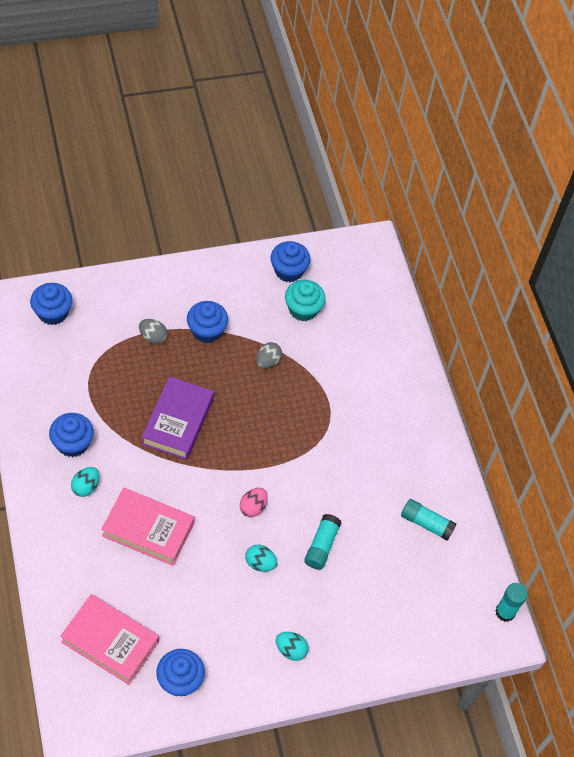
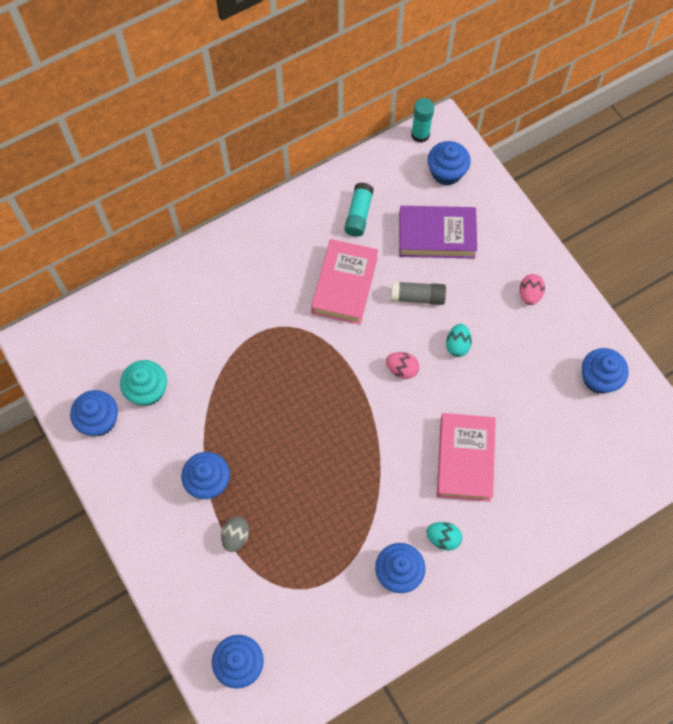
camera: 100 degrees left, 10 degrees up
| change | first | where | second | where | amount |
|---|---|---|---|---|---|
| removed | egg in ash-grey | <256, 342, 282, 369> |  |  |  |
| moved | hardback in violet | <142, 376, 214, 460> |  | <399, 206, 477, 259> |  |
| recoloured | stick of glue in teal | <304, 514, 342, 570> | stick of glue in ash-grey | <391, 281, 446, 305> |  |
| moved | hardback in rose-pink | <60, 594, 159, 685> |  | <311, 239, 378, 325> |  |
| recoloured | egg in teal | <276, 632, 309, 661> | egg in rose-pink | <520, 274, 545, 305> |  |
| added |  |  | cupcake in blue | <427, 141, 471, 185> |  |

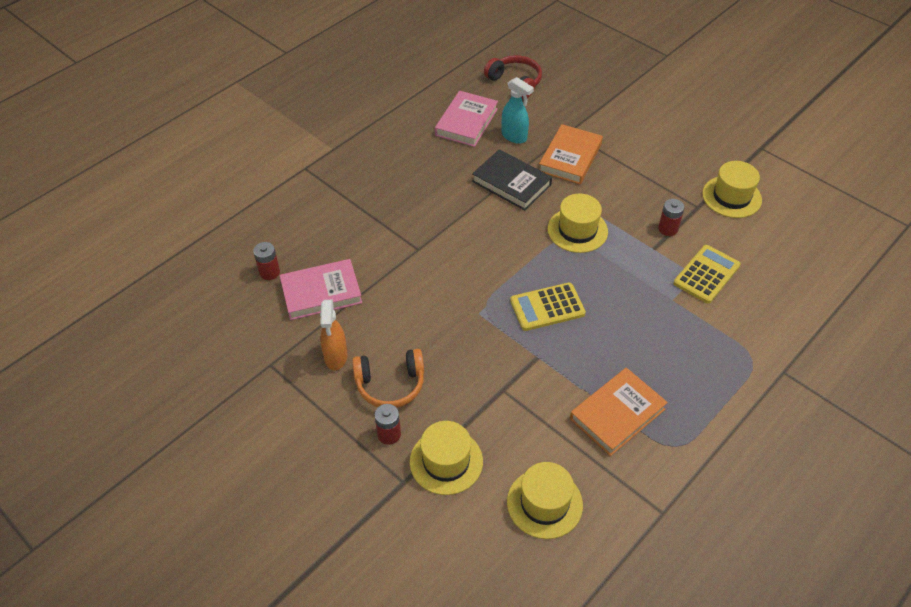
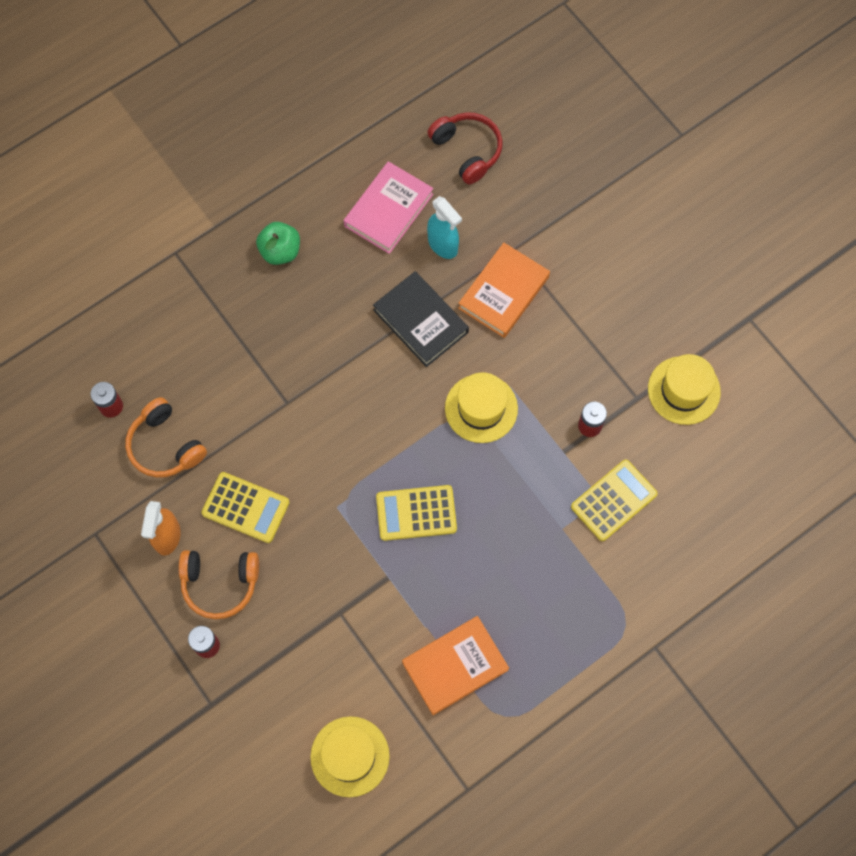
camera: 10 degrees right, 20 degrees up
| change | first | where | second | where | amount |
|---|---|---|---|---|---|
| replaced | hardback in rose-pink | <280, 259, 362, 320> | headphones in orange | <125, 397, 207, 478> |  |
| removed | hat in golden | <410, 421, 483, 495> |  |  |  |
| added |  |  | toy apple in green | <256, 222, 300, 265> |  |
| added |  |  | adding machine in golden | <201, 472, 290, 543> |  |

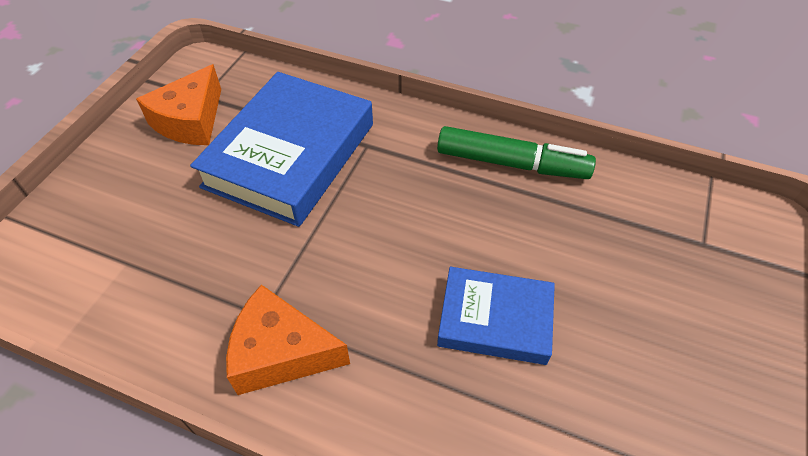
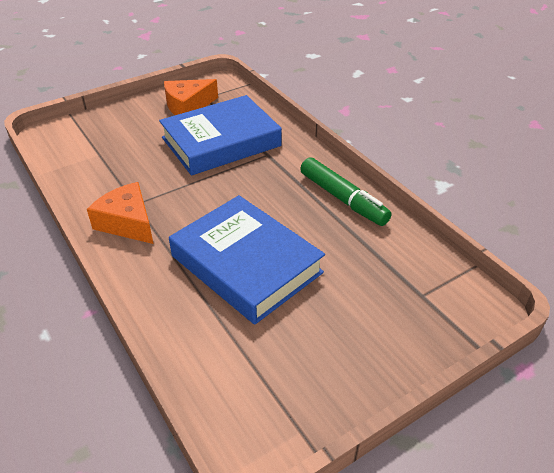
camera: 35 degrees right, 10 degrees down
| change | first | where | second | where | amount |
|---|---|---|---|---|---|
| resized | hardback in blue | <437, 267, 555, 365> |  | <169, 195, 325, 324> | x1.73 |

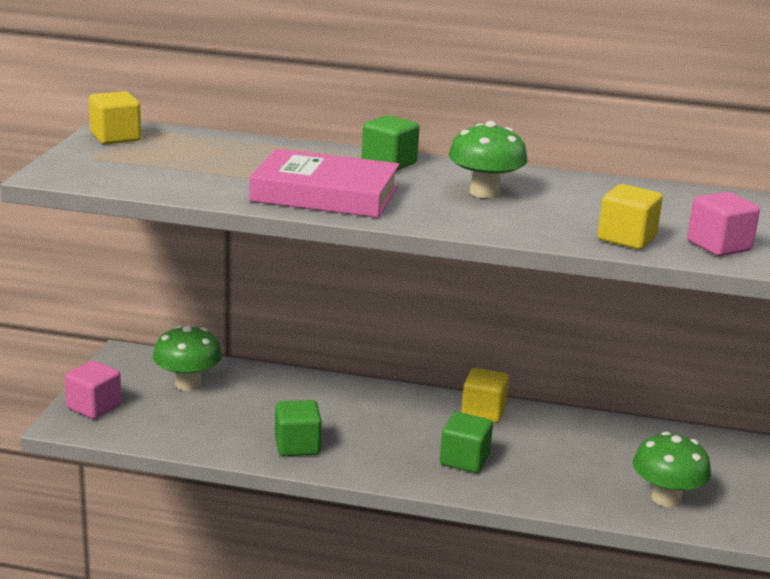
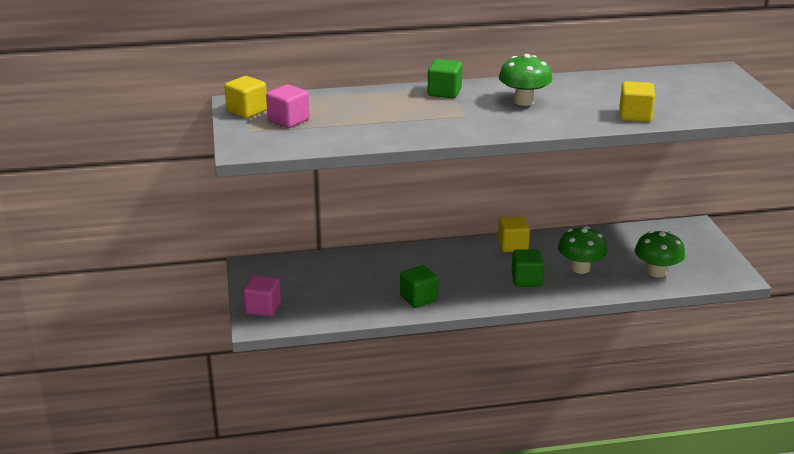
camera: 20 degrees left, 5 degrees up
| change | first | where | second | where | amount |
|---|---|---|---|---|---|
| removed | hardback in rose-pink | <249, 149, 399, 218> |  |  |  |
| moved | cube in rose-pink | <687, 192, 760, 256> |  | <266, 84, 310, 128> |  |
| moved | toadstool in green | <153, 325, 222, 391> |  | <558, 226, 608, 274> |  |

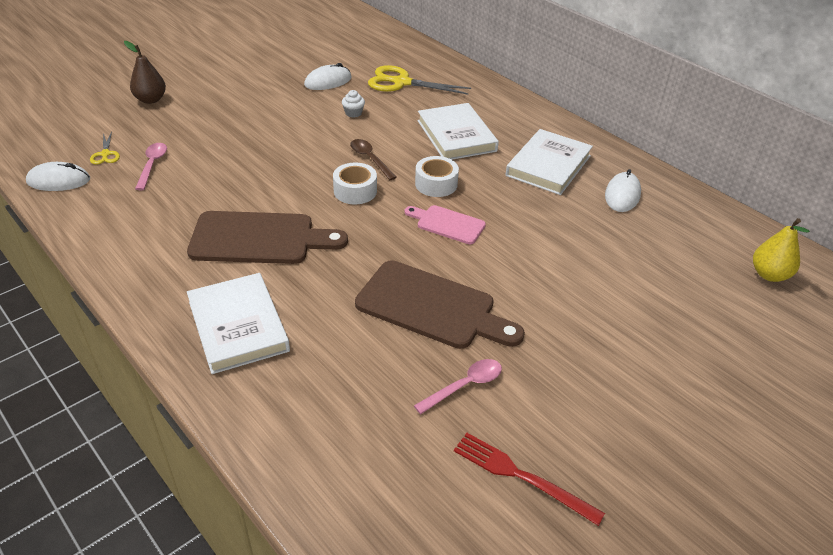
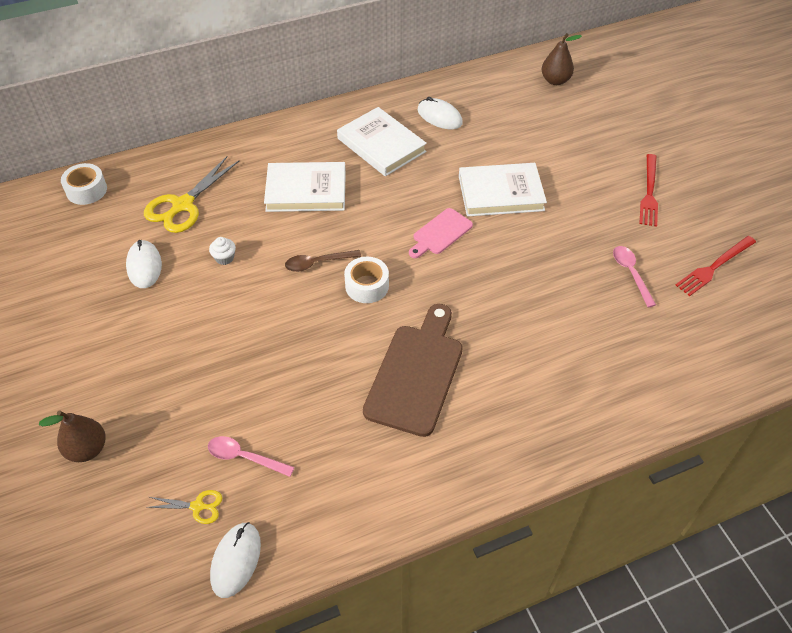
camera: 70 degrees left, 10 degrees up
| change | first | where | second | where | amount |
|---|---|---|---|---|---|
| moved | roll of tape in snow-white | <415, 156, 459, 197> |  | <61, 163, 107, 205> |  |
| recoloured | pear in golden | <753, 218, 810, 282> | pear in russet | <541, 33, 582, 85> |  |
| removed | cutting board in russet | <355, 260, 525, 349> |  |  |  |
| moved | hardback in snow-white | <187, 273, 290, 374> |  | <459, 163, 547, 217> |  |
| added |  |  | dinner fork in scarlet | <639, 154, 658, 227> |  |

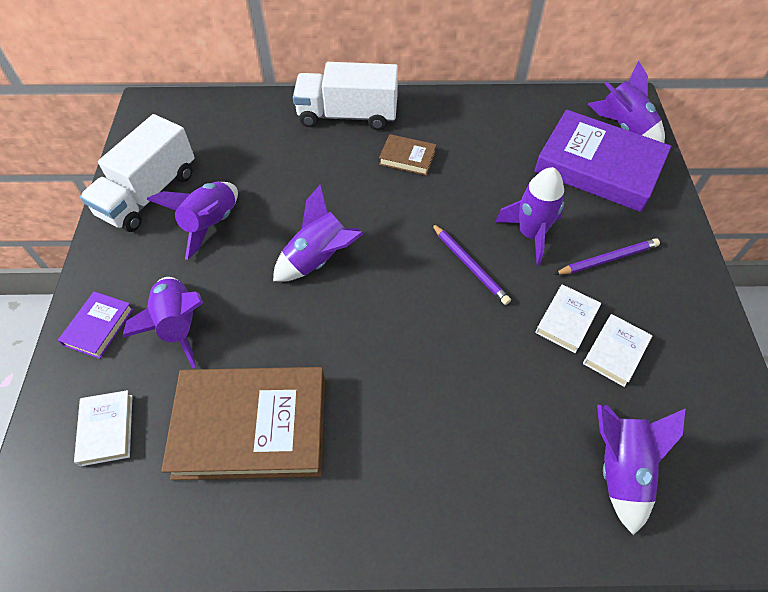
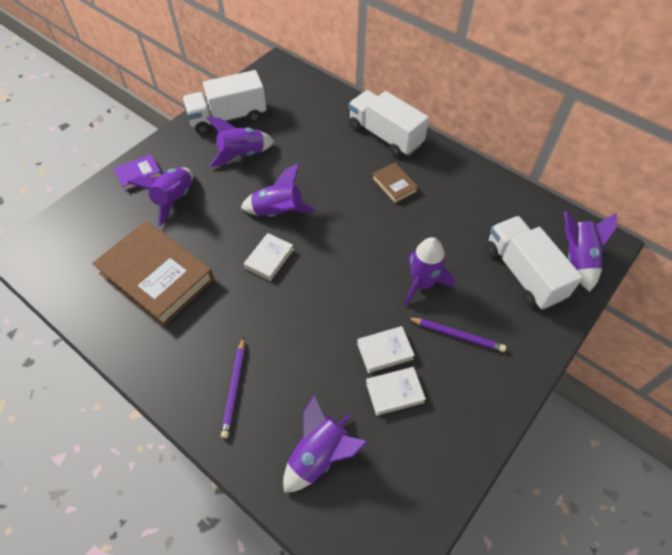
camera: 40 degrees right, 0 degrees up
| change | first | where | second | where | amount |
|---|---|---|---|---|---|
| replaced | hardback in violet | <534, 110, 671, 212> | lorry in snow-white | <486, 216, 583, 310> |  |
| moved | lead pencil in violet | <432, 223, 511, 305> |  | <221, 337, 245, 438> |  |
| moved | hardback in snow-white | <74, 390, 132, 466> |  | <244, 233, 294, 281> |  |

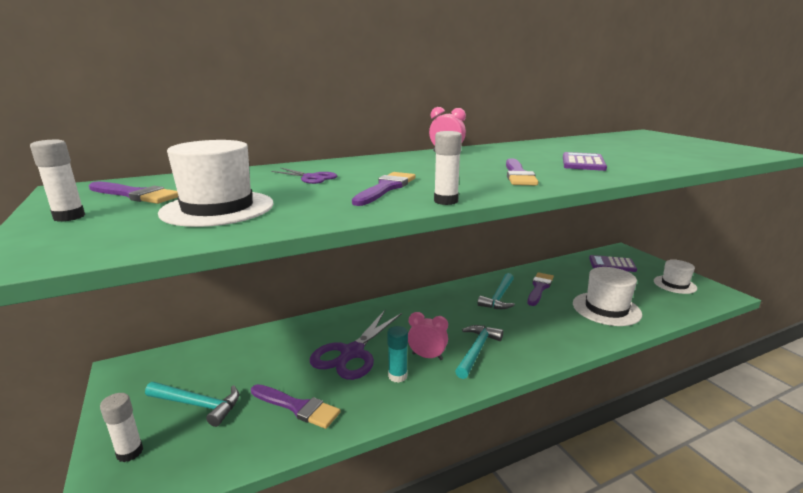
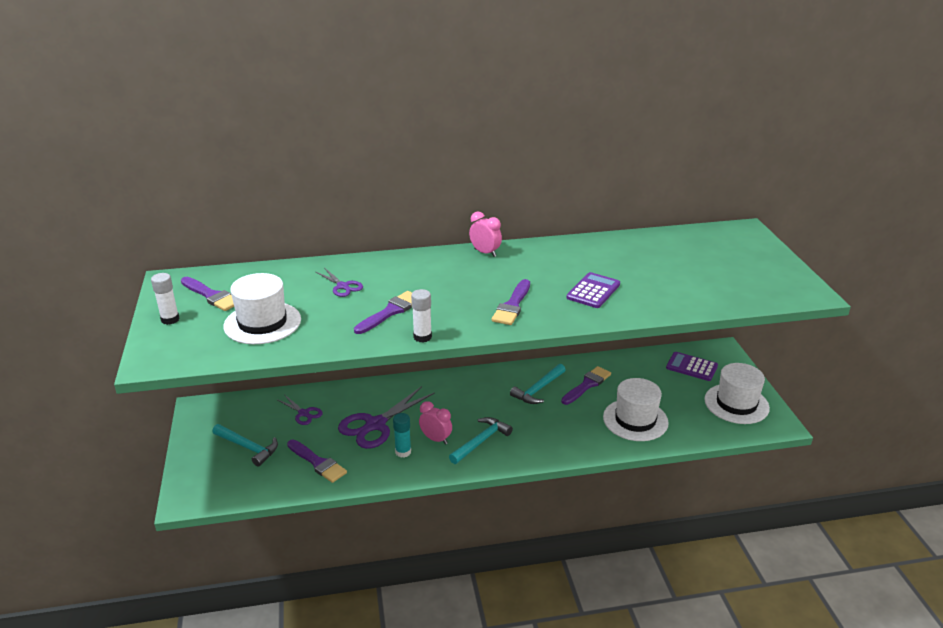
camera: 15 degrees right, 10 degrees up
| change | first | where | second | where | amount |
|---|---|---|---|---|---|
| resized | hat in snow-white | <654, 260, 697, 294> |  | <704, 363, 770, 424> | x1.52 |
| removed | stick of glue in snow-white | <100, 393, 143, 462> |  |  |  |
| added |  |  | pair of scissors in violet | <276, 395, 323, 425> |  |

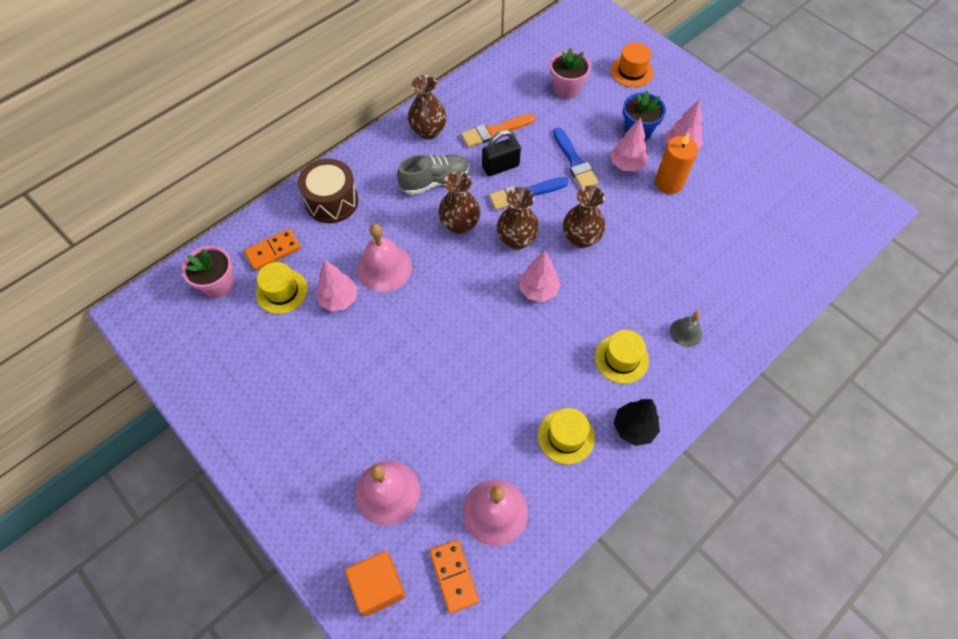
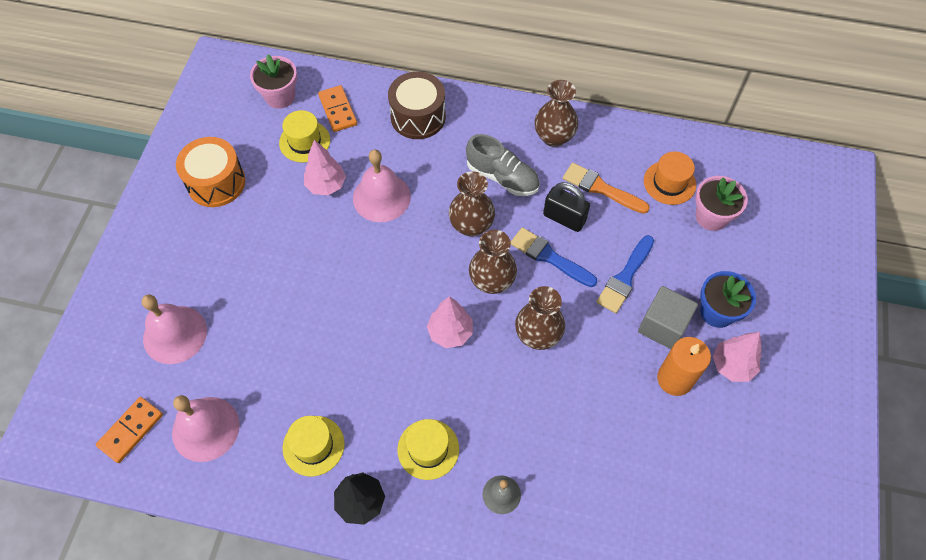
camera: 55 degrees right, 0 degrees up
| change | first | where | second | where | amount |
|---|---|---|---|---|---|
| moved | hat in orange | <611, 42, 654, 87> |  | <644, 152, 696, 205> |  |
| replaced | toy tree in rose-pink | <610, 117, 648, 172> | cube in ash-grey | <638, 286, 698, 349> |  |
| turned | domino in orange | <244, 229, 301, 270> |  | <318, 85, 357, 132> | 45 degrees clockwise |
| removed | cube in orange | <345, 551, 406, 616> |  |  |  |
| added |  |  | snare drum in orange | <176, 137, 245, 207> |  |

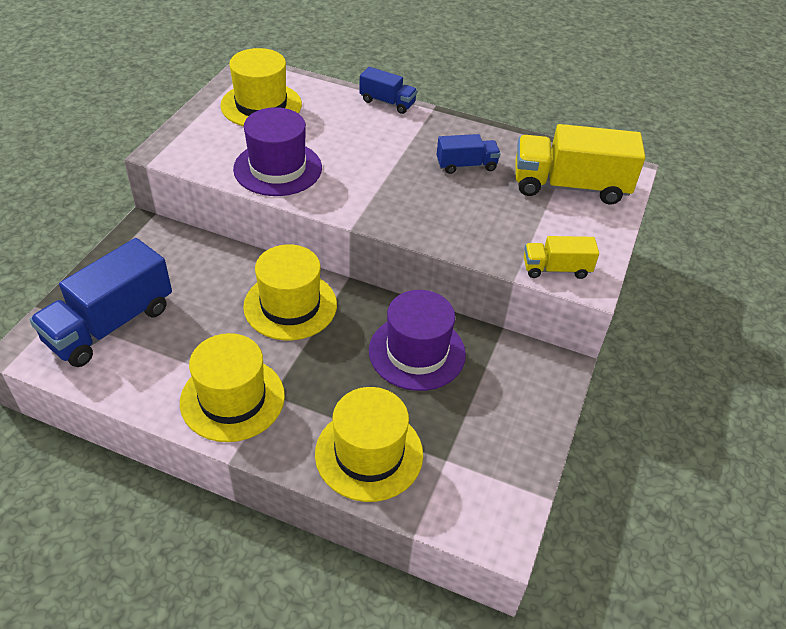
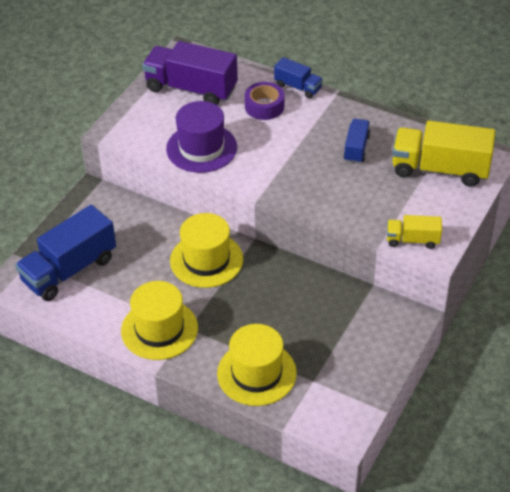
camera: 10 degrees right, 0 degrees up
| change | first | where | second | where | amount |
|---|---|---|---|---|---|
| replaced | hat in golden | <220, 48, 302, 126> | lorry in violet | <142, 41, 238, 105> |  |
| turned | lorry in blue | <436, 134, 501, 174> |  | <343, 119, 371, 163> | 75 degrees counterclockwise |
| removed | hat in violet | <369, 290, 466, 391> |  |  |  |
| added |  |  | roll of tape in violet | <245, 82, 284, 120> |  |

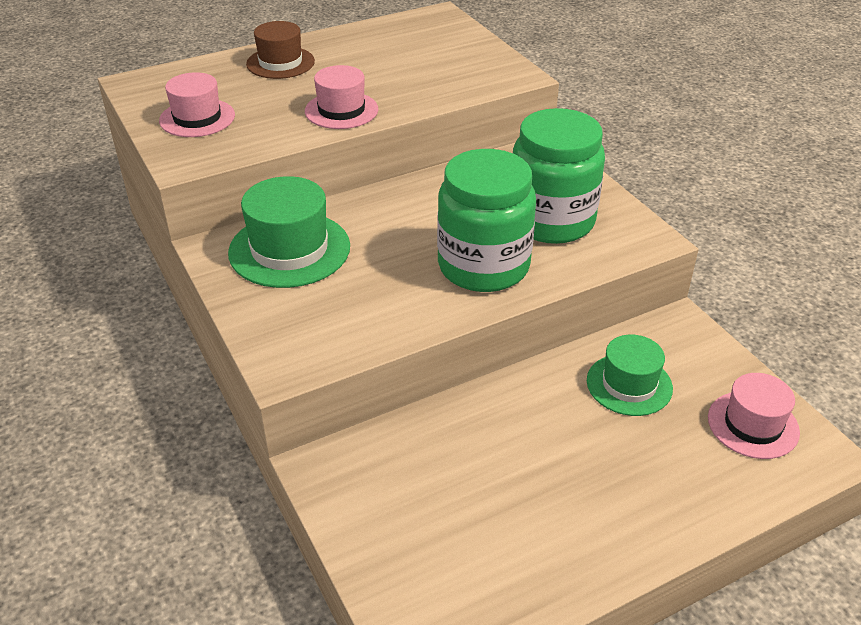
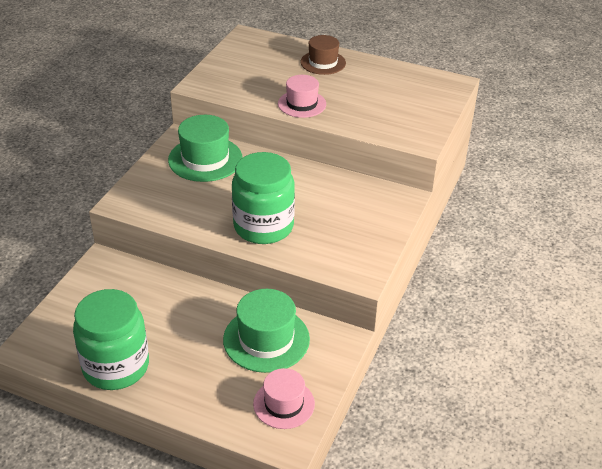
camera: 50 degrees right, 0 degrees up
| change | first | where | second | where | amount |
|---|---|---|---|---|---|
| removed | hat in rose-pink | <159, 72, 235, 137> |  |  |  |
| moved | jam jar in green | <513, 108, 605, 244> |  | <73, 289, 149, 390> |  |
| resized | hat in green | <587, 335, 673, 416> |  | <223, 289, 310, 373> | x1.51 |

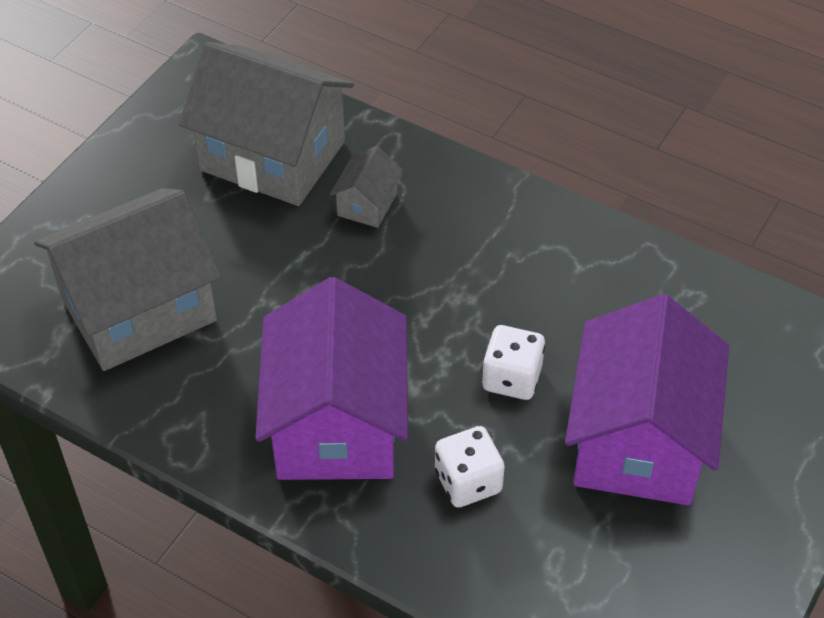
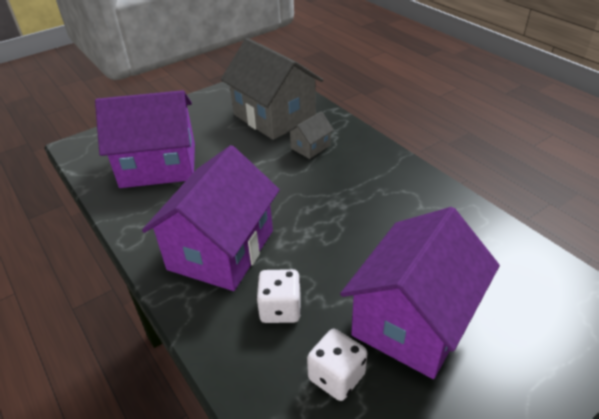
camera: 25 degrees right, 10 degrees down
| change | first | where | second | where | amount |
|---|---|---|---|---|---|
| recoloured | cottage in ash-grey | <34, 188, 221, 371> | cottage in violet | <95, 90, 195, 188> |  |
| moved | game die in snow-white | <482, 325, 545, 400> |  | <307, 329, 367, 401> |  |

